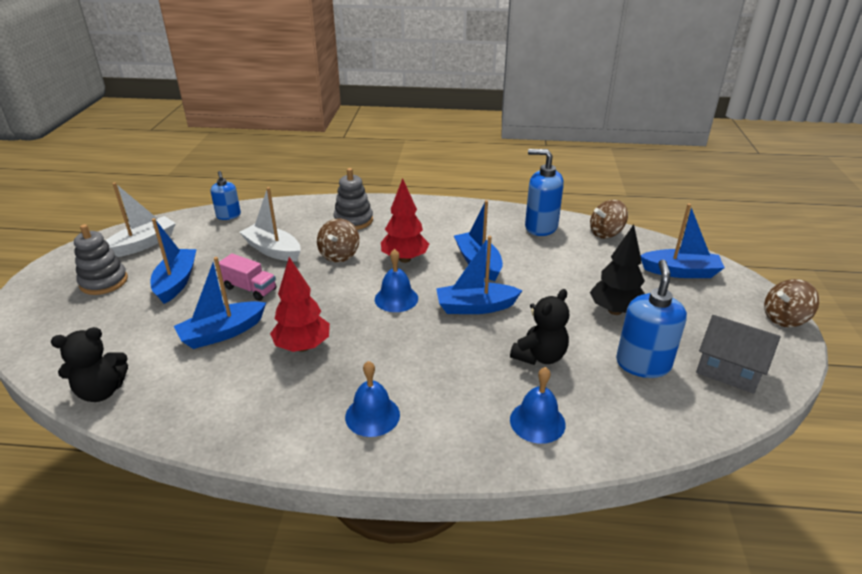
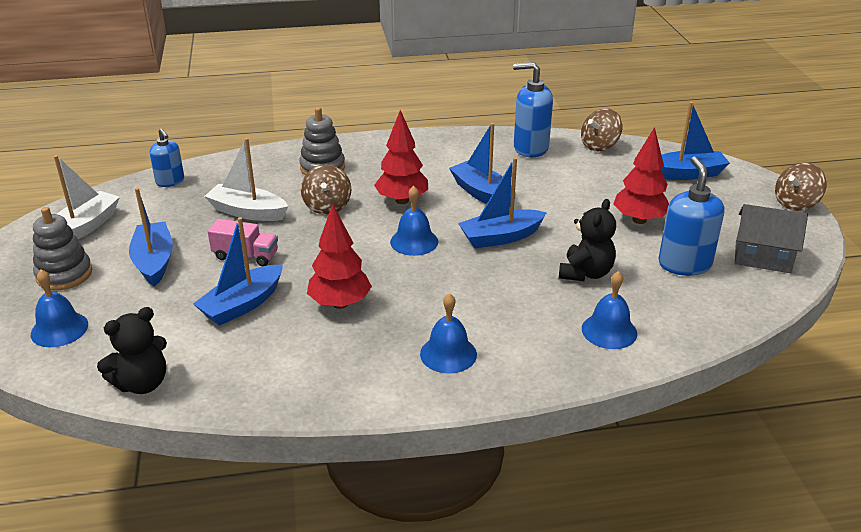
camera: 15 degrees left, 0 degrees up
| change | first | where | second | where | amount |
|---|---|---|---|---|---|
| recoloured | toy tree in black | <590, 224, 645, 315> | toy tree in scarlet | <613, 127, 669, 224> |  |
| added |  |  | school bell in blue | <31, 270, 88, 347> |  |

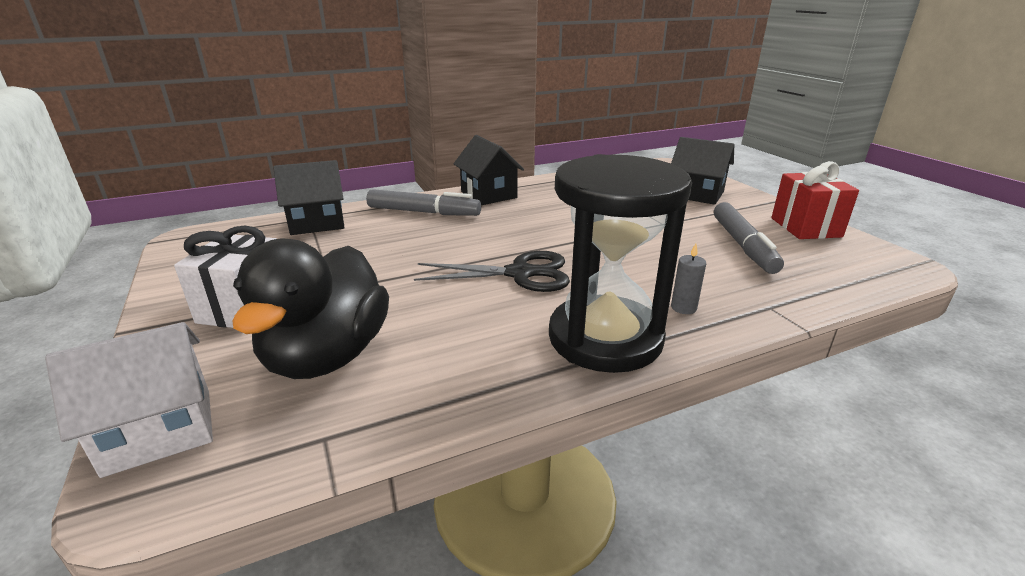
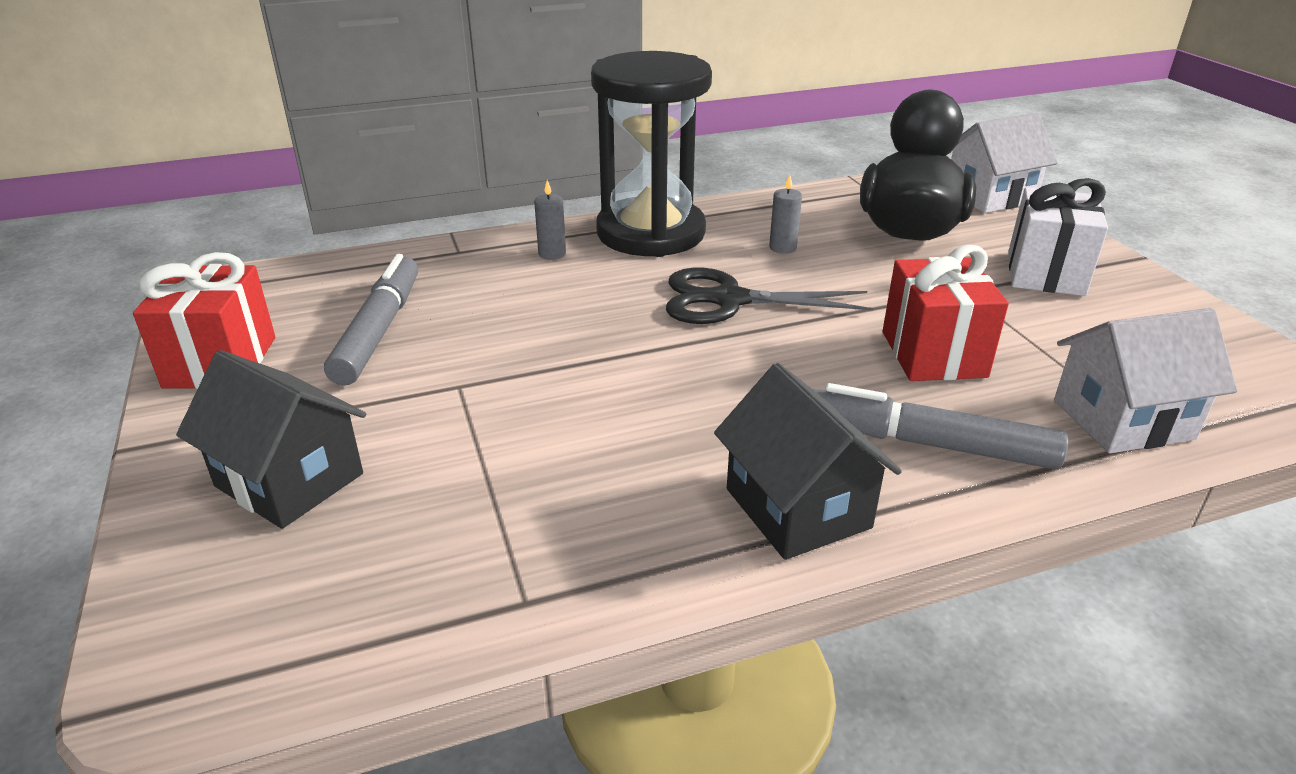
camera: 175 degrees left, 5 degrees up
| change | first | where | second | where | amount |
|---|---|---|---|---|---|
| recoloured | cottage in black | <273, 160, 345, 235> | cottage in snow-white | <1054, 308, 1237, 454> |  |
| added |  |  | wax candle in ash-grey | <769, 175, 802, 254> |  |
| added |  |  | gift in scarlet | <883, 245, 1009, 381> |  |

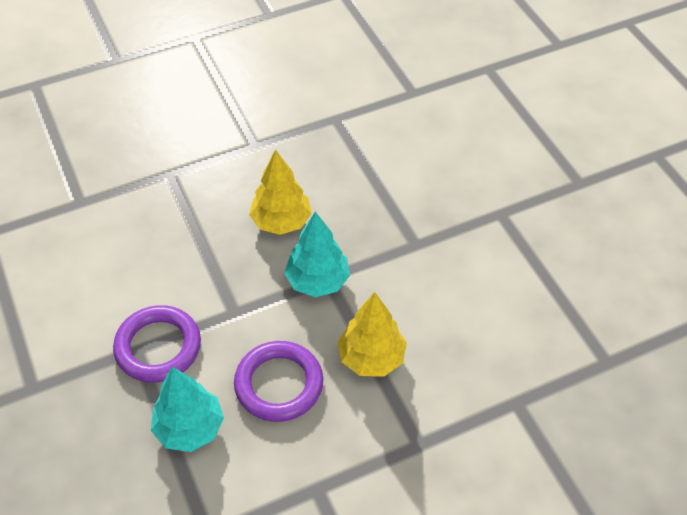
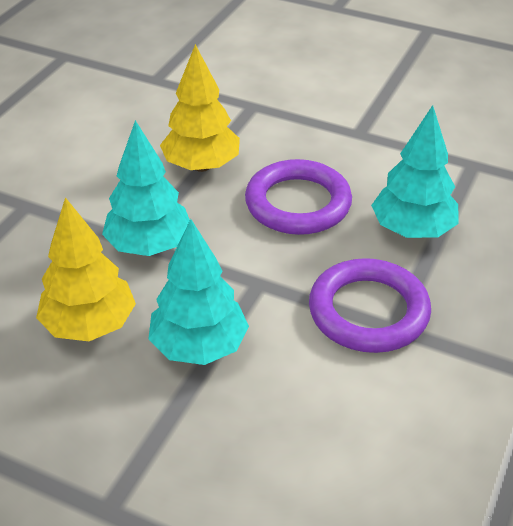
camera: 130 degrees left, 10 degrees down
| change | first | where | second | where | amount |
|---|---|---|---|---|---|
| added |  |  | toy tree in teal | <148, 219, 249, 365> |  |

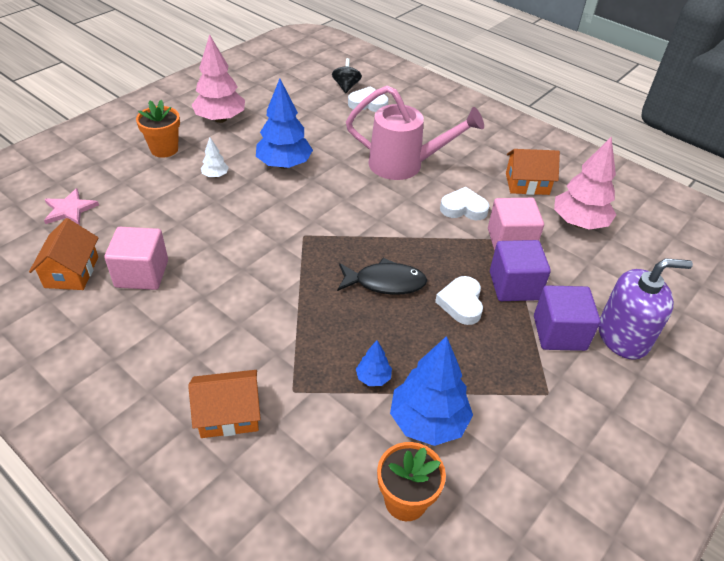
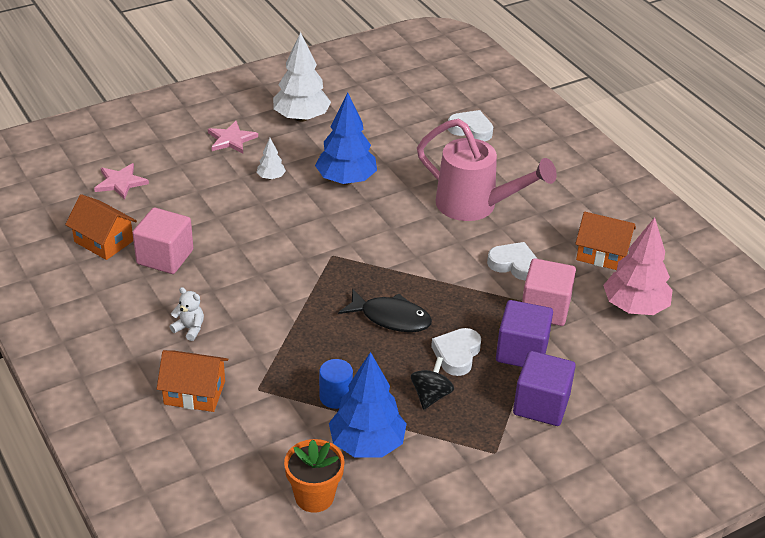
camera: 20 degrees right, 5 degrees down
| change | first | where | second | where | amount |
|---|---|---|---|---|---|
| recoloured | toy tree in rose-pink | <192, 34, 245, 123> | toy tree in snow-white | <273, 32, 331, 122> |  |
| moved | whirligig in black | <332, 58, 362, 93> |  | <411, 357, 454, 409> |  |
| replaced | plant pot in orange | <136, 100, 180, 158> | star shape in rose-pink | <208, 121, 258, 154> |  |
| turned | cottage in orange | <29, 218, 98, 290> |  | <65, 194, 137, 260> | 75 degrees counterclockwise |
| removed | soap pump in violet | <599, 258, 693, 360> |  |  |  |
| replaced | toy tree in blue | <356, 340, 392, 386> | cylinder shape in blue | <319, 359, 353, 409> |  |
| added |  |  | stuffed bear in snow-white | <170, 287, 204, 341> |  |

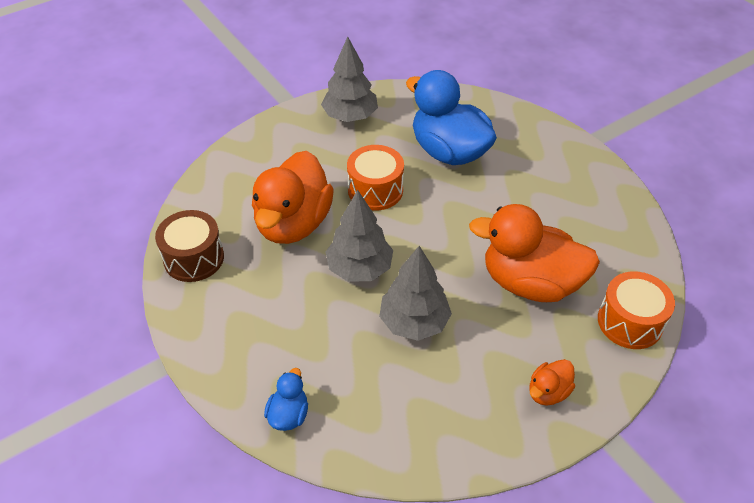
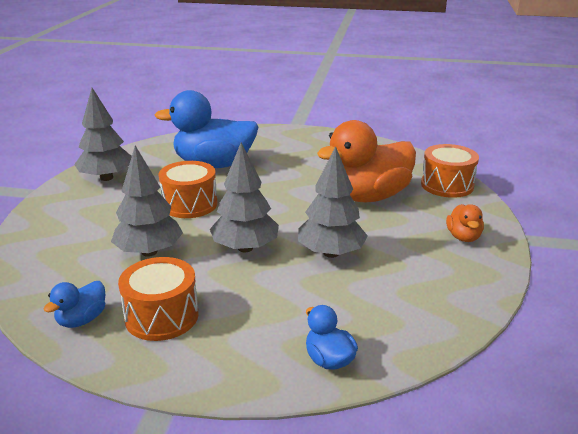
camera: 45 degrees left, 20 degrees down
| change | first | where | second | where | amount |
|---|---|---|---|---|---|
| replaced | toy duck in orange | <252, 151, 334, 244> | toy tree in ash-grey | <111, 146, 183, 257> |  |
| replaced | snare drum in russet | <155, 210, 224, 282> | toy duck in blue | <43, 281, 105, 328> |  |
| added |  |  | snare drum in orange | <118, 257, 199, 341> |  |

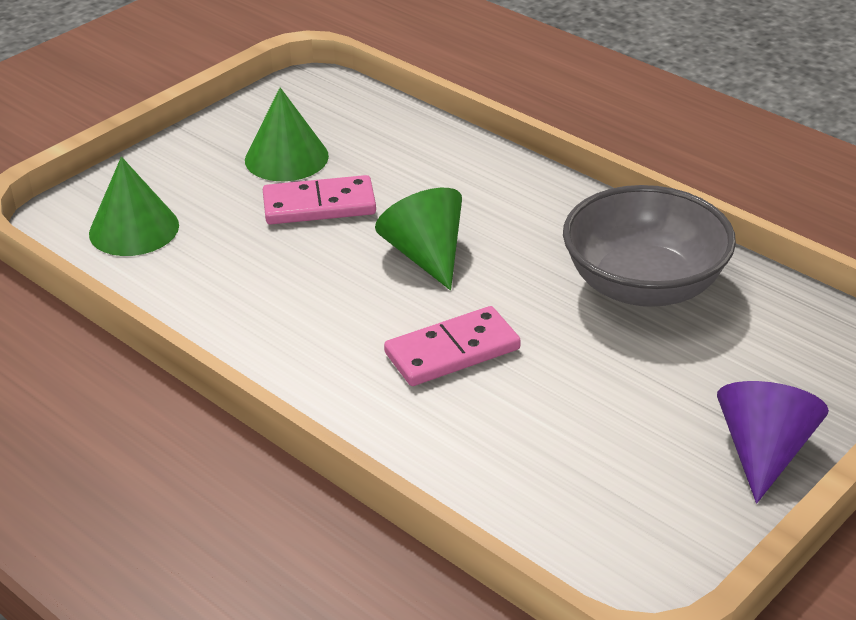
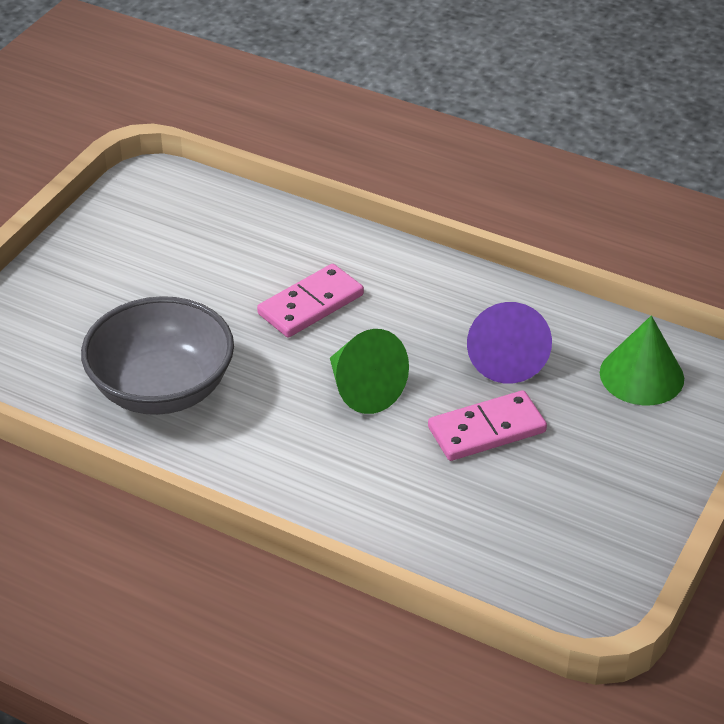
camera: 165 degrees right, 5 degrees up
| change | first | where | second | where | amount |
|---|---|---|---|---|---|
| removed | cone shape in green | <245, 87, 329, 181> |  |  |  |
| moved | cone shape in violet | <717, 381, 829, 503> |  | <467, 302, 552, 384> |  |

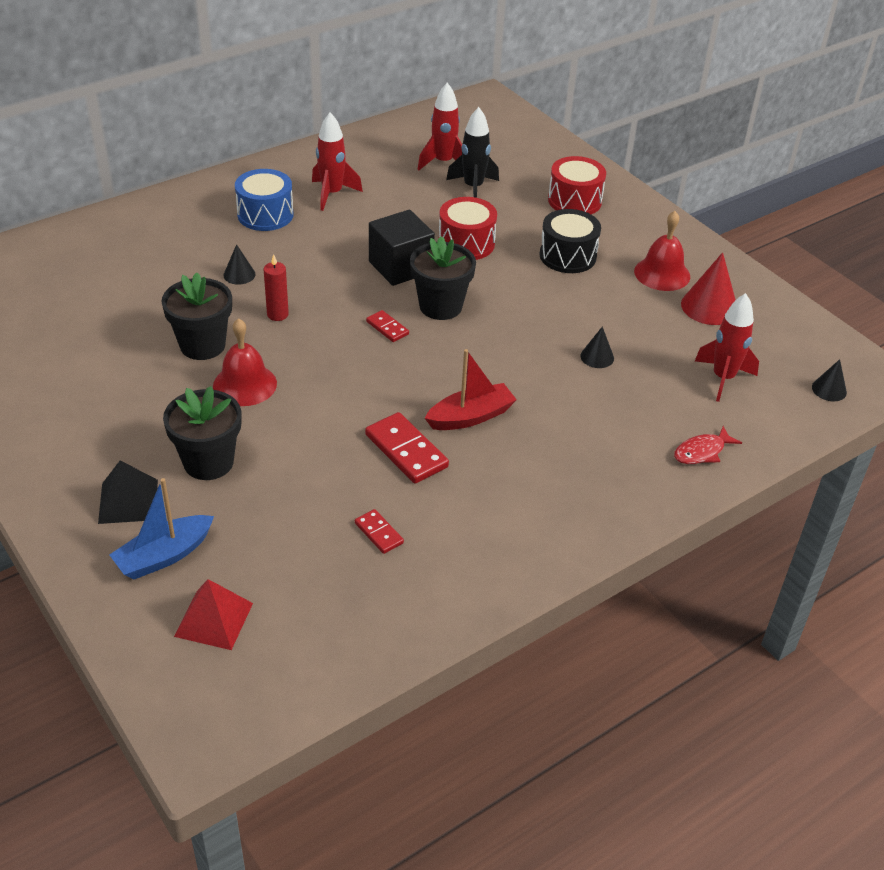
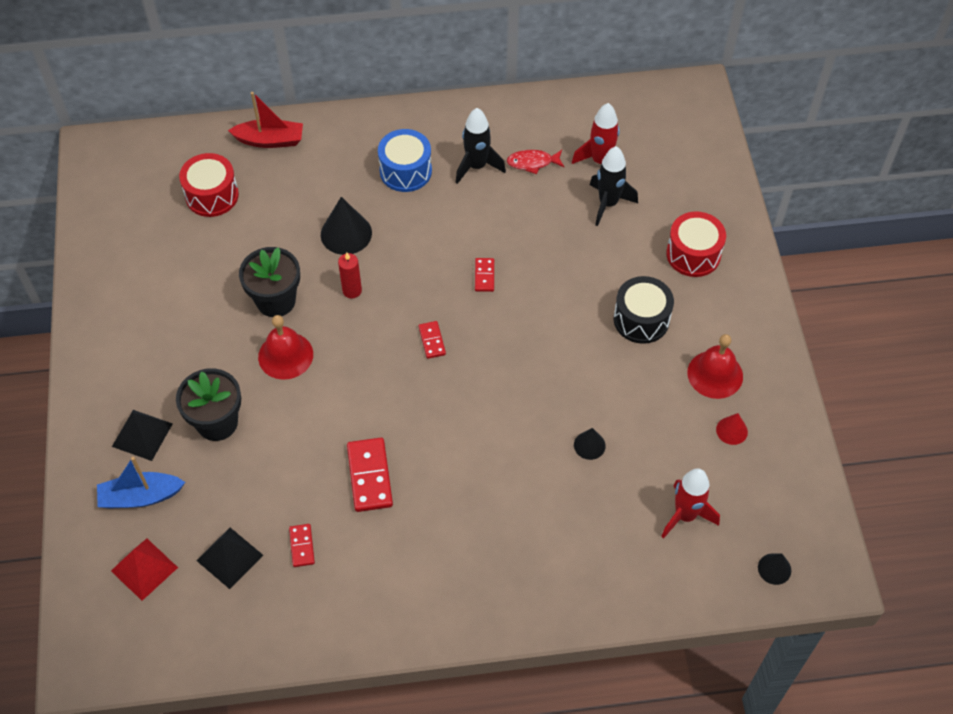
camera: 30 degrees right, 15 degrees up
| change | first | where | second | where | amount |
|---|---|---|---|---|---|
| recoloured | toy rocket in scarlet | <312, 112, 363, 211> | toy rocket in black | <456, 108, 506, 184> |  |
| moved | snare drum in scarlet | <439, 197, 497, 260> |  | <179, 153, 239, 217> |  |
| replaced | cube in black | <369, 210, 435, 286> | domino in scarlet | <475, 258, 494, 292> |  |
| removed | plant pot in black | <410, 236, 476, 320> |  |  |  |
| resized | cone shape in black | <223, 244, 256, 285> |  | <321, 197, 372, 255> | x1.78 |
| resized | cone shape in scarlet | <681, 252, 736, 325> |  | <716, 413, 748, 445> | x0.56 |
| moved | sailboat in scarlet | <425, 349, 517, 430> |  | <228, 92, 303, 148> |  |
| moved | toy fish in scarlet | <674, 426, 742, 464> |  | <507, 150, 564, 174> |  |
| added |  |  | pyramid shape in black | <197, 528, 263, 589> |  |

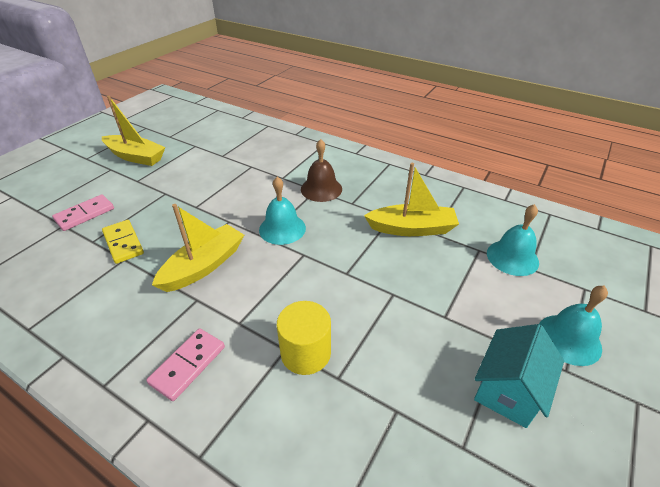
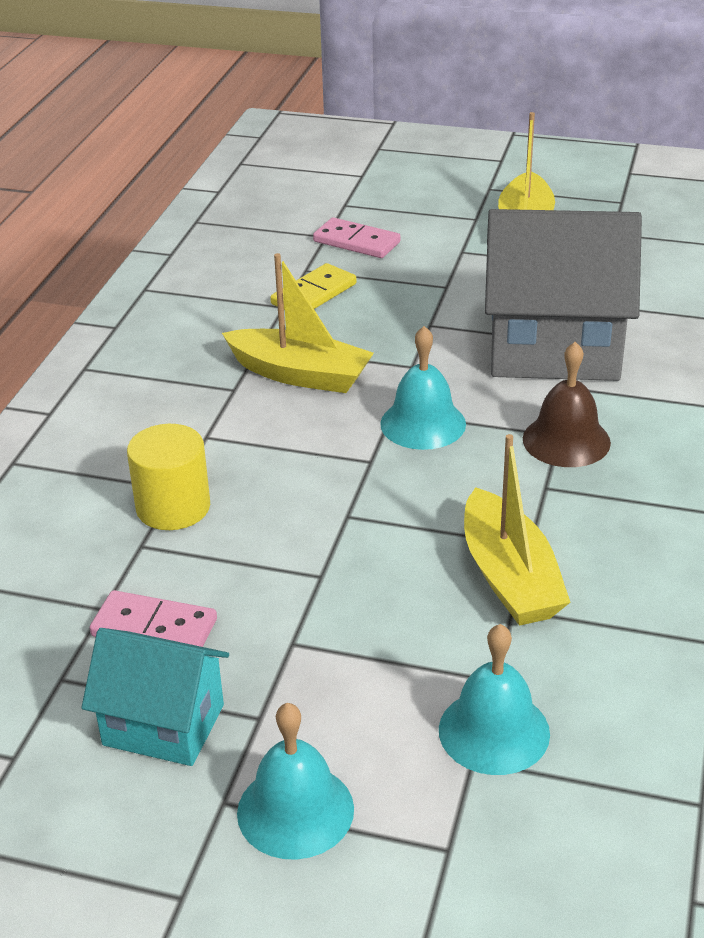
camera: 75 degrees right, 5 degrees down
| change | first | where | second | where | amount |
|---|---|---|---|---|---|
| moved | domino in rose-pink | <146, 328, 225, 401> |  | <90, 590, 217, 647> |  |
| added |  |  | cottage in ash-grey | <485, 209, 642, 381> |  |

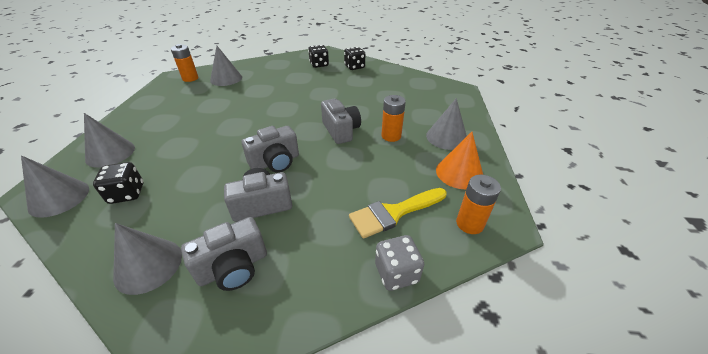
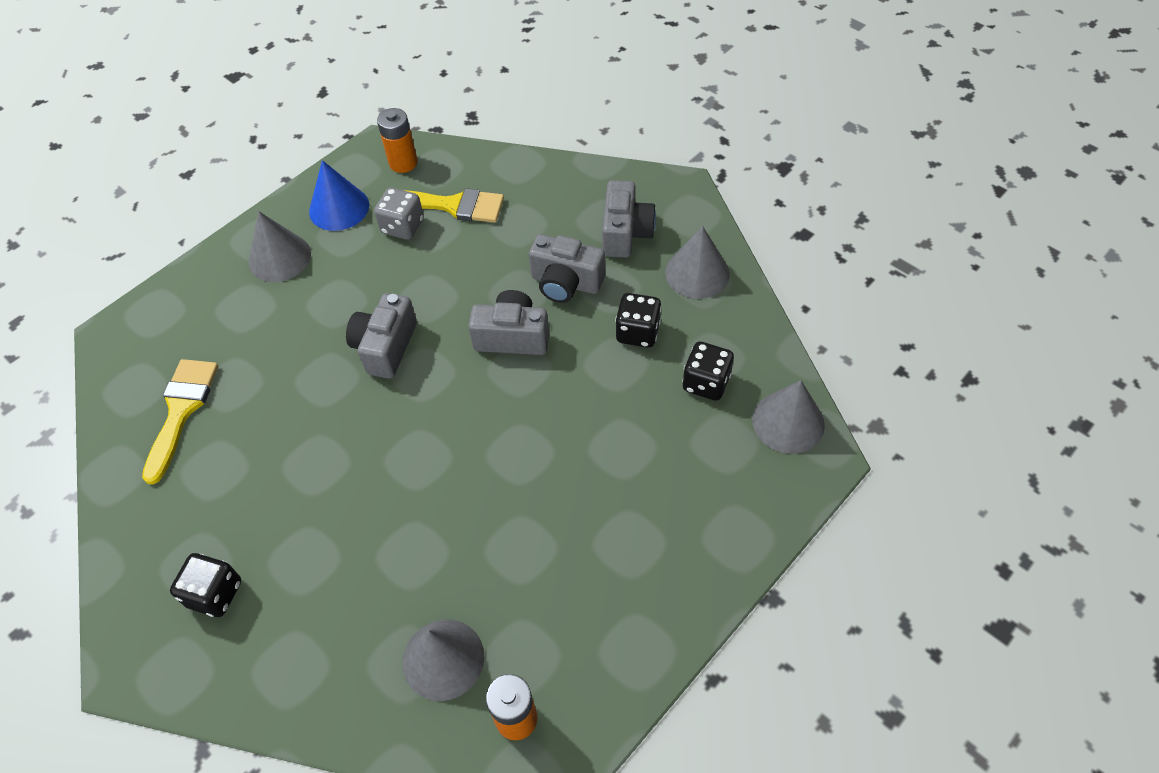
camera: 140 degrees left, 15 degrees up
| change | first | where | second | where | amount |
|---|---|---|---|---|---|
| moved | game die in black | <344, 47, 365, 70> |  | <615, 293, 662, 348> |  |
| removed | AA battery in orange | <381, 95, 406, 142> |  |  |  |
| removed | cone shape in ash-grey | <84, 113, 135, 168> |  |  |  |
| recoloured | cone shape in orange | <436, 132, 483, 189> | cone shape in blue | <309, 160, 369, 231> |  |
| turned | photo camera in ash-grey | <181, 217, 267, 291> |  | <602, 180, 656, 258> | 90 degrees clockwise |
| moved | game die in ash-grey | <375, 235, 424, 291> |  | <374, 188, 424, 240> |  |
| added |  |  | brush in golden | <142, 359, 218, 485> |  |

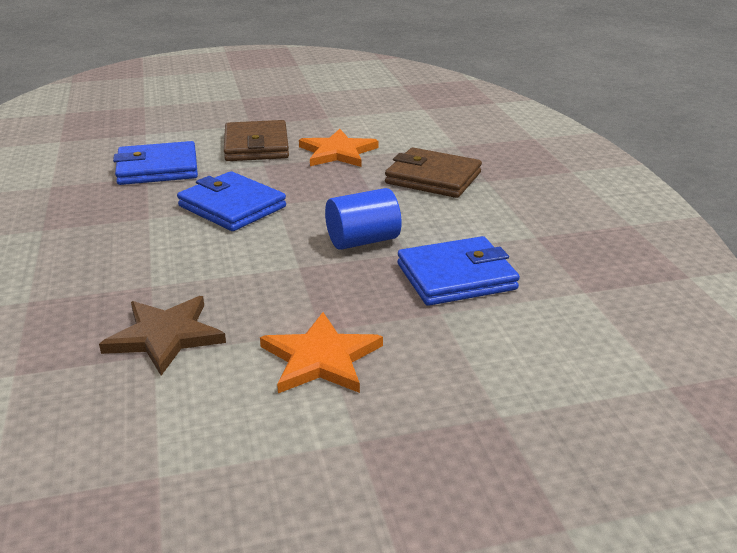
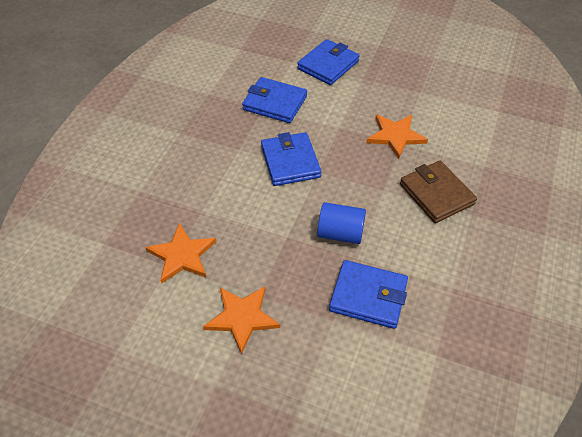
camera: 35 degrees right, 20 degrees up
| change | first | where | second | where | amount |
|---|---|---|---|---|---|
| removed | wallet in russet | <224, 120, 289, 161> |  |  |  |
| recoloured | star shape in russet | <99, 296, 226, 376> | star shape in orange | <145, 223, 216, 284> |  |
| added |  |  | wallet in blue | <297, 39, 360, 85> |  |

